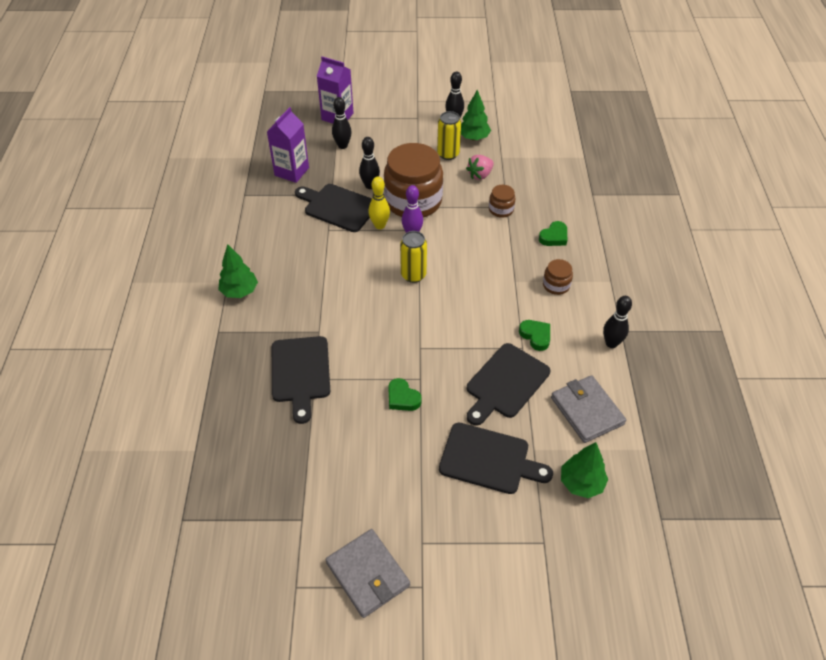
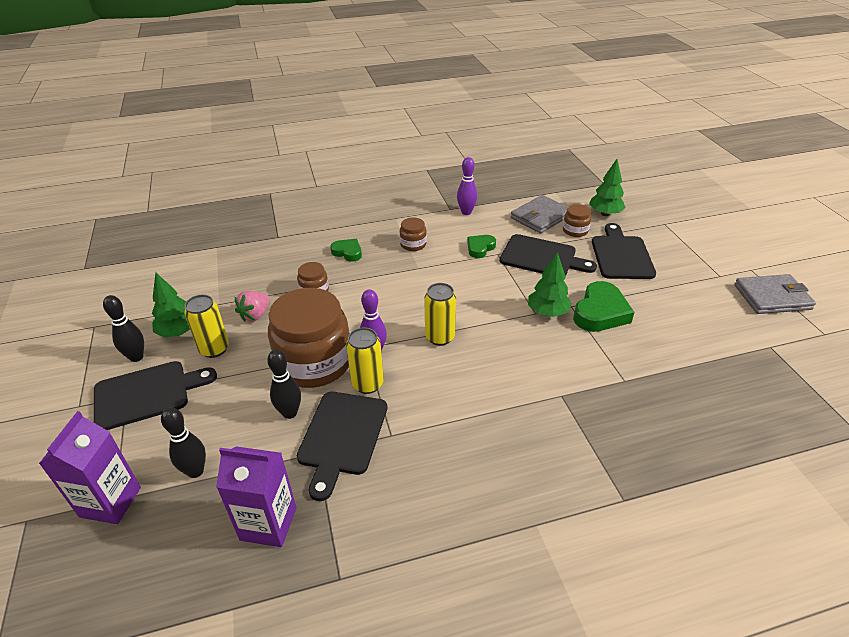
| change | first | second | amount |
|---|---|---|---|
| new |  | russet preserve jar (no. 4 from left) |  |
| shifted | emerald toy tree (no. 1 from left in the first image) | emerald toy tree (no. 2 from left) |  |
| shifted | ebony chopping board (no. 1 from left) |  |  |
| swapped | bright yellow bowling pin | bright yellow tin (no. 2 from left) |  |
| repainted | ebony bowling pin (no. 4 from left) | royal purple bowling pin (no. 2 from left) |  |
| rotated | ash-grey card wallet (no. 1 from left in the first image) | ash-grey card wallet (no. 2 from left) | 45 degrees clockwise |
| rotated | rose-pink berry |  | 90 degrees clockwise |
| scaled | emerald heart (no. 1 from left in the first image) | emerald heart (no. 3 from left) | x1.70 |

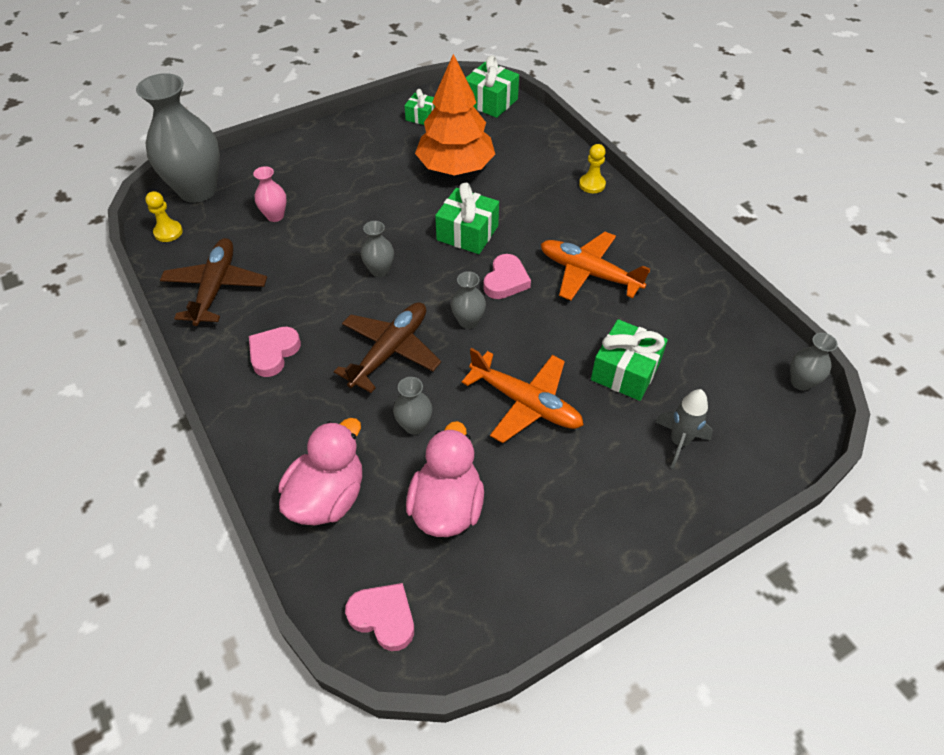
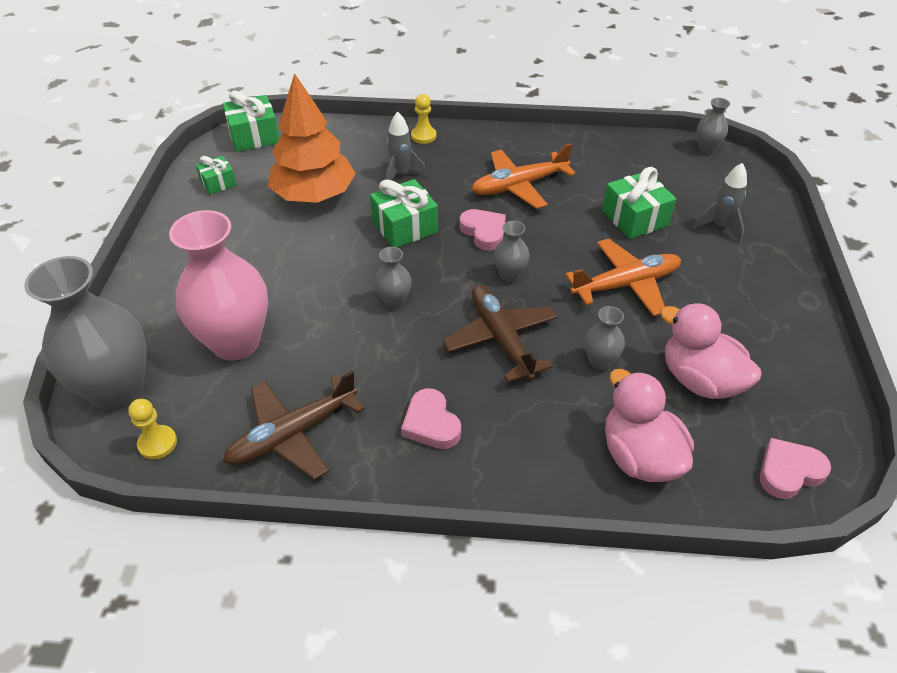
| change | first | second | amount |
|---|---|---|---|
| new |  | ash-grey spaceship (no. 1 from left) |  |
| rotated | russet aeroplane (no. 1 from left) |  | 75 degrees counterclockwise |
| scaled | rose-pink flower vase |  | x2.22 |

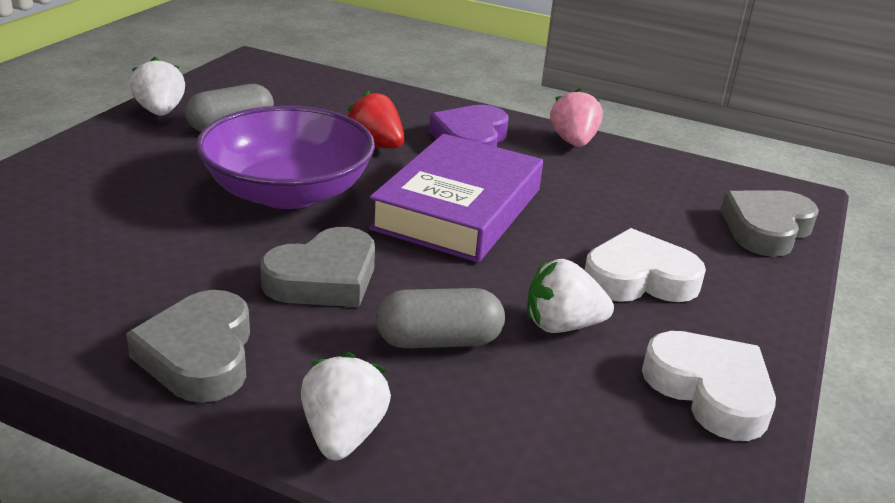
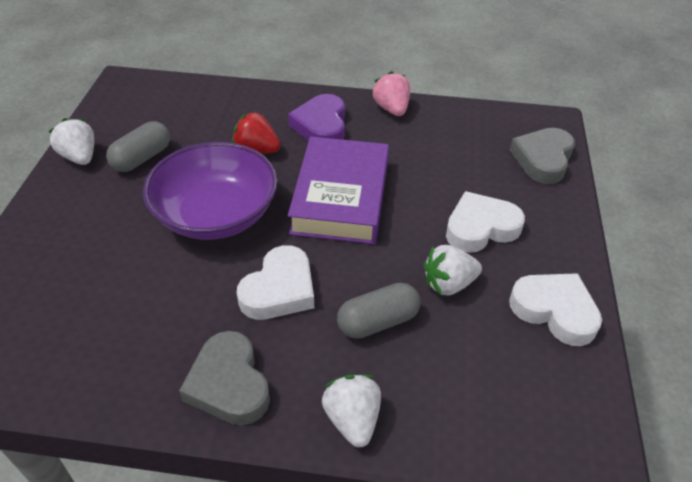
| change | first | second | amount |
|---|---|---|---|
| repainted | ash-grey heart (no. 2 from left) | pure white heart (no. 1 from left) |  |

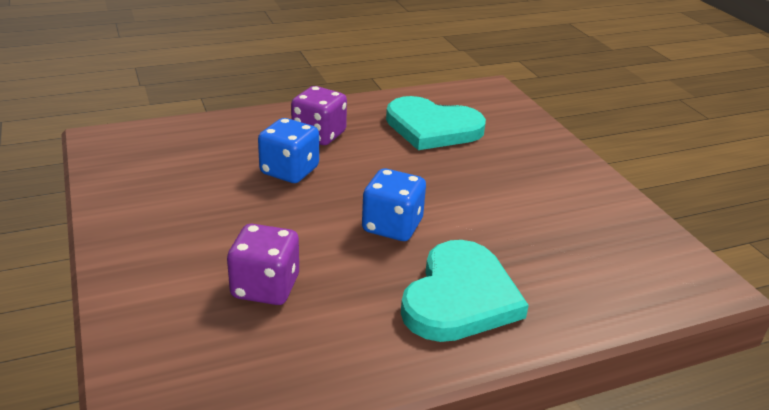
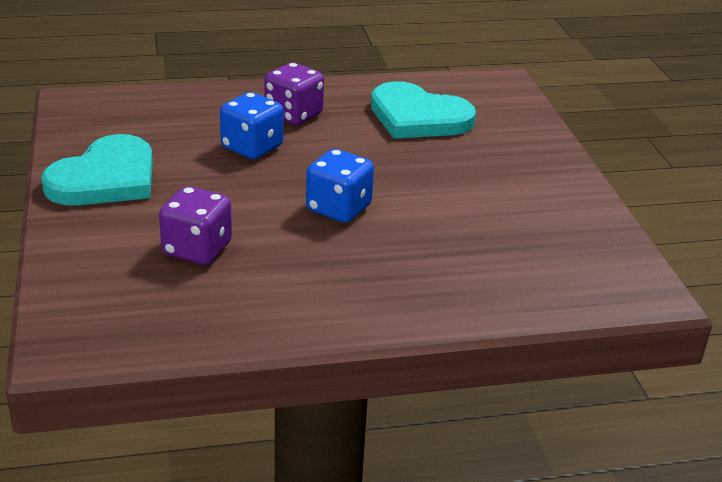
| change | first | second | amount |
|---|---|---|---|
| shifted | turquoise heart (no. 2 from left in the first image) | turquoise heart (no. 1 from left) |  |

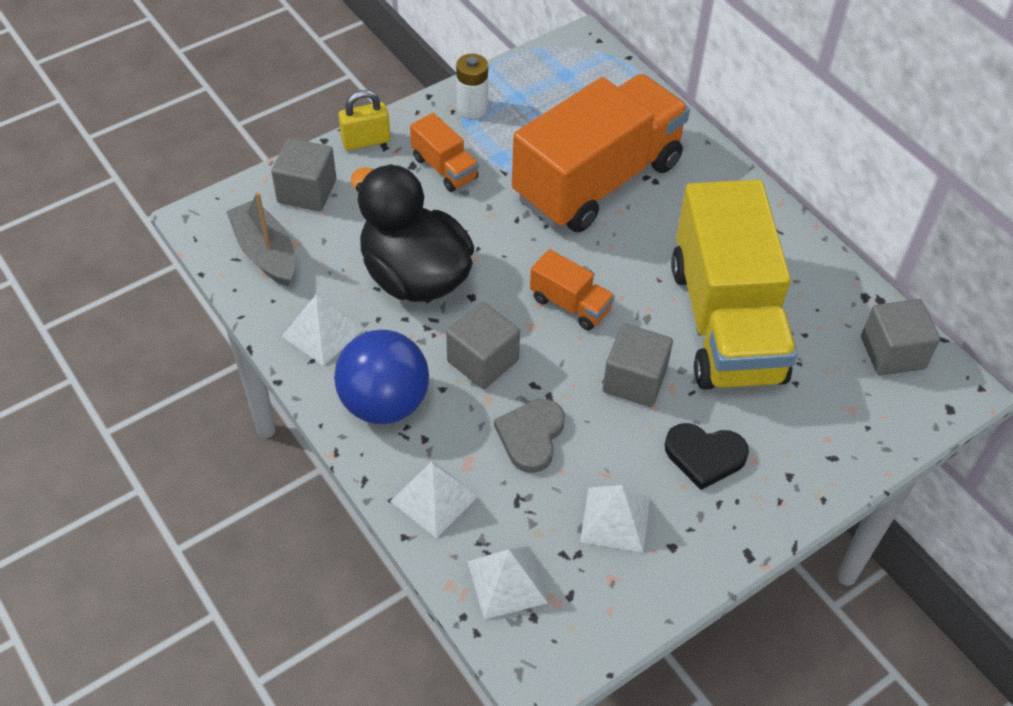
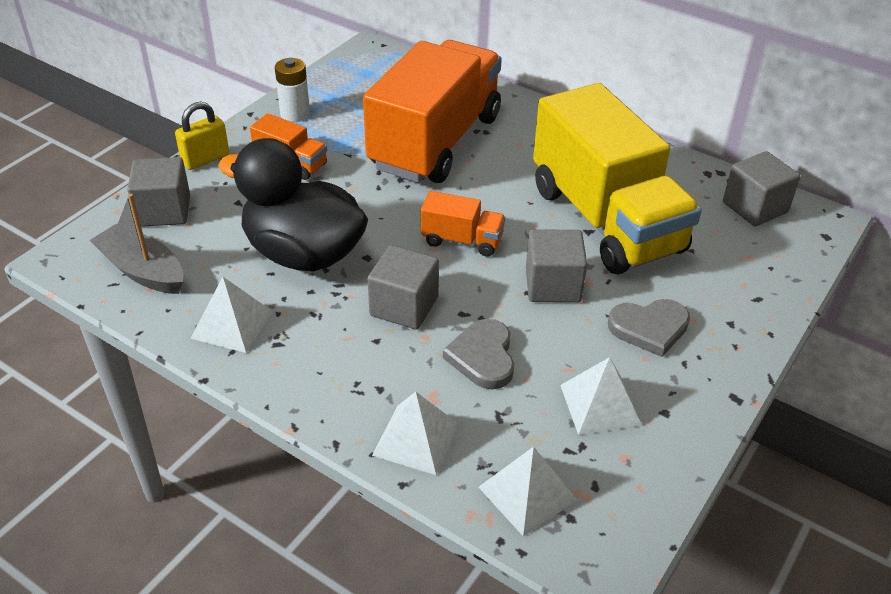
| change | first | second | amount |
|---|---|---|---|
| gone | blue play ball |  |  |
| repainted | ebony heart | ash-grey heart (no. 2 from left) |  |

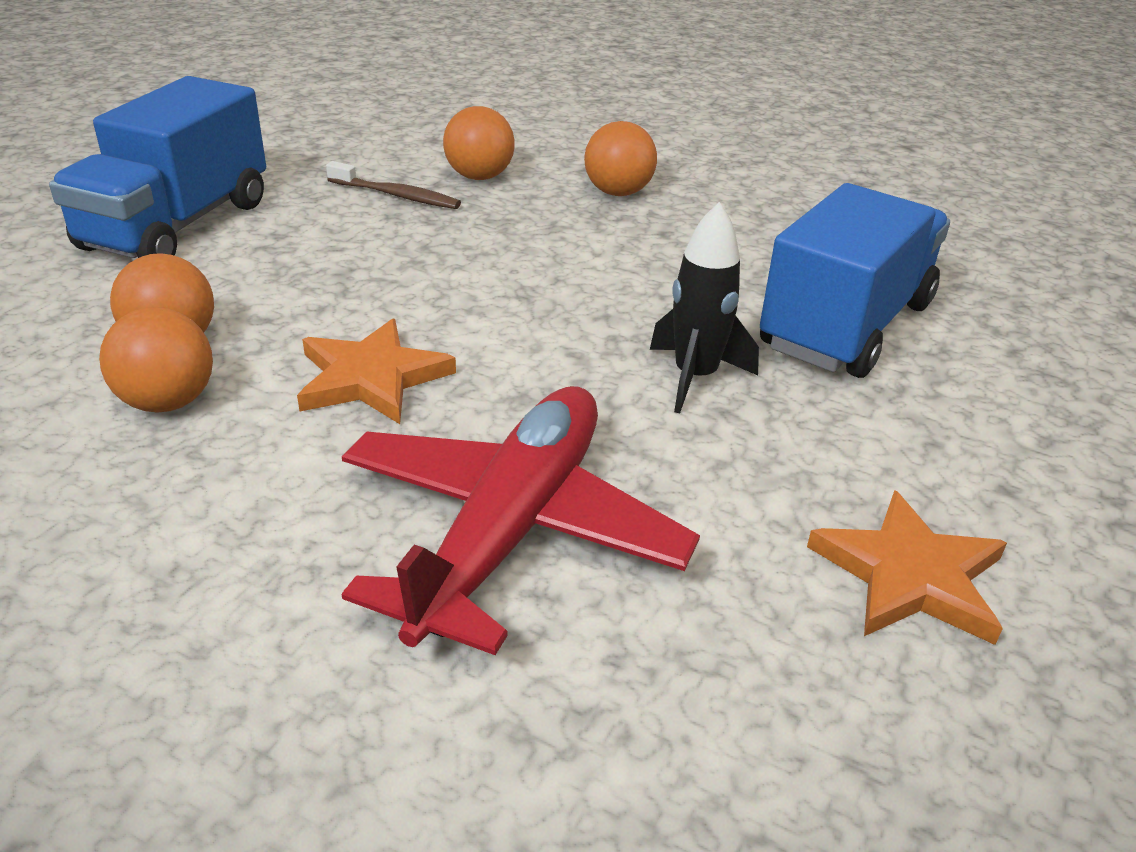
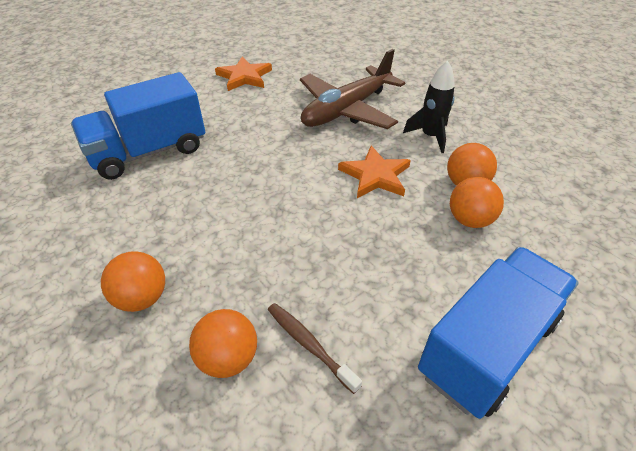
| change | first | second | amount |
|---|---|---|---|
| shifted | ebony spaceship |  |  |
| repainted | crimson aeroplane | russet aeroplane |  |

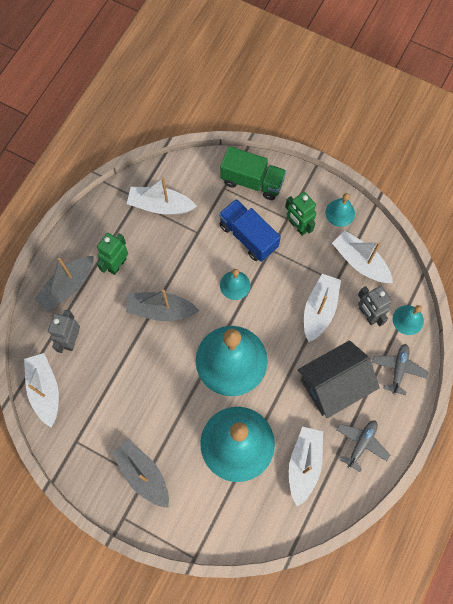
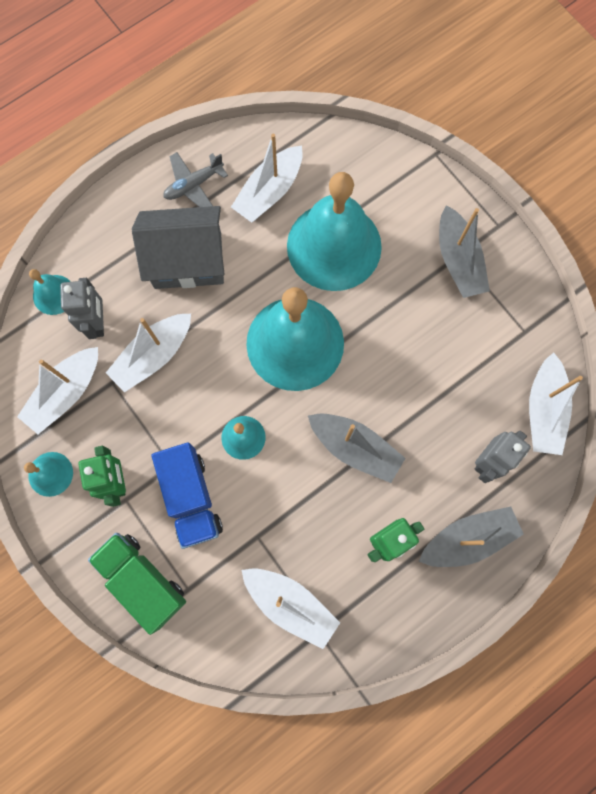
| change | first | second | amount |
|---|---|---|---|
| gone | ash-grey aeroplane (no. 2 from left) |  |  |
| rotated | pure white boat (no. 5 from left in the first image) | pure white boat (no. 1 from left) | 60 degrees clockwise |

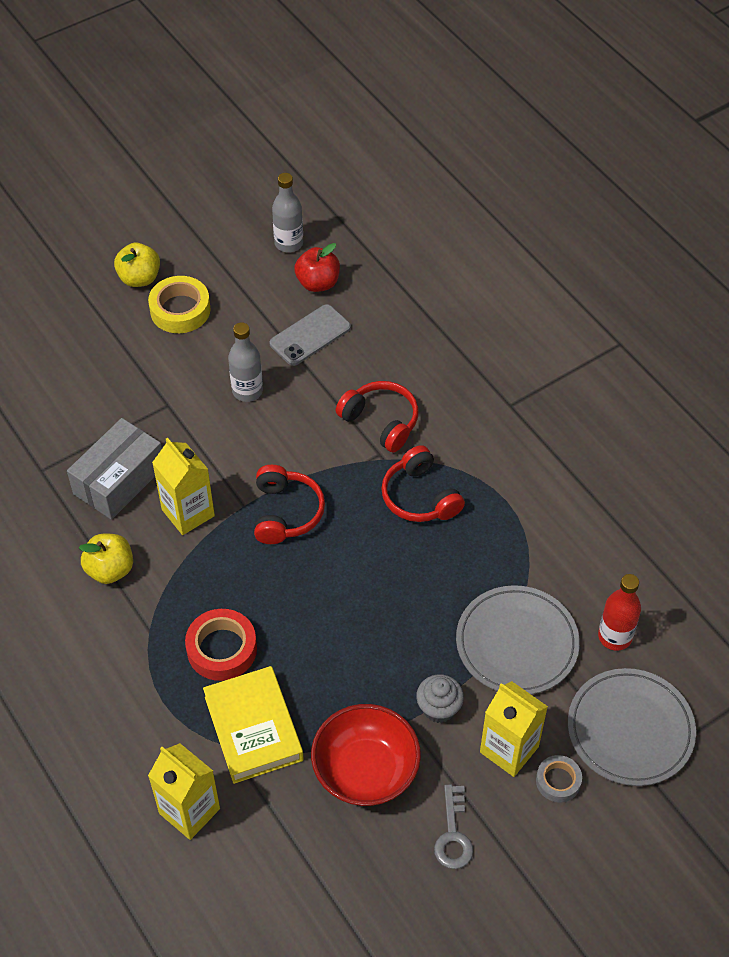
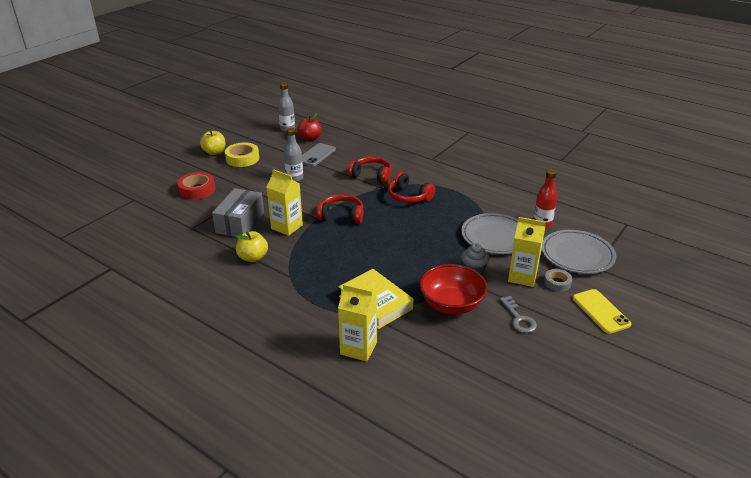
| change | first | second | amount |
|---|---|---|---|
| new |  | bright yellow phone |  |
| shifted | crimson sticky tape |  |  |
| rotated | crimson headphones (no. 1 from left) |  | 60 degrees counterclockwise |

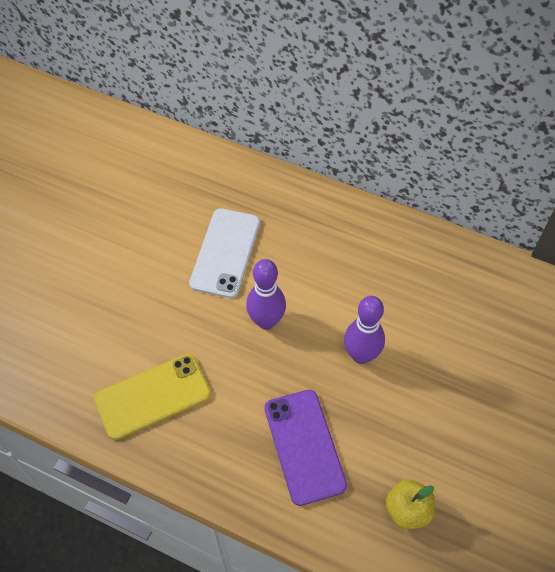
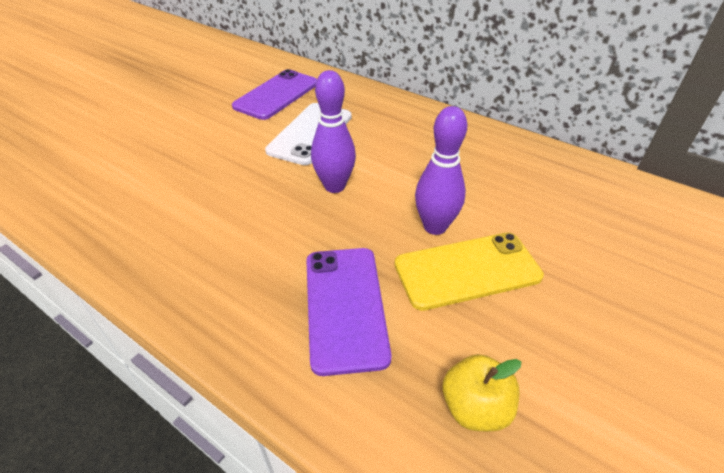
| change | first | second | amount |
|---|---|---|---|
| new |  | royal purple phone (no. 1 from left) |  |
| shifted | bright yellow phone |  |  |

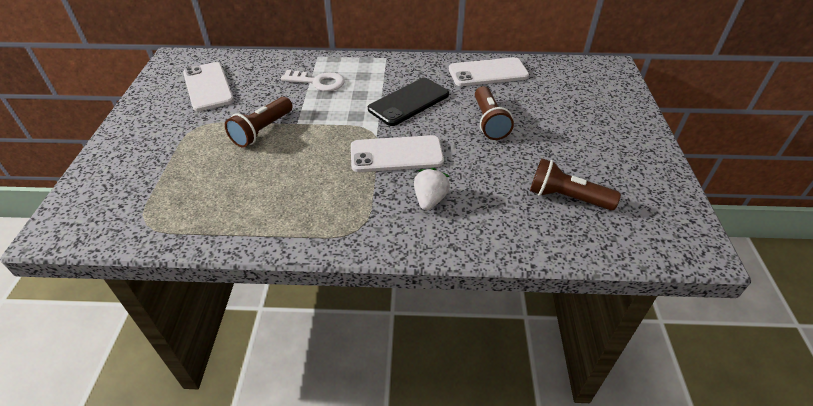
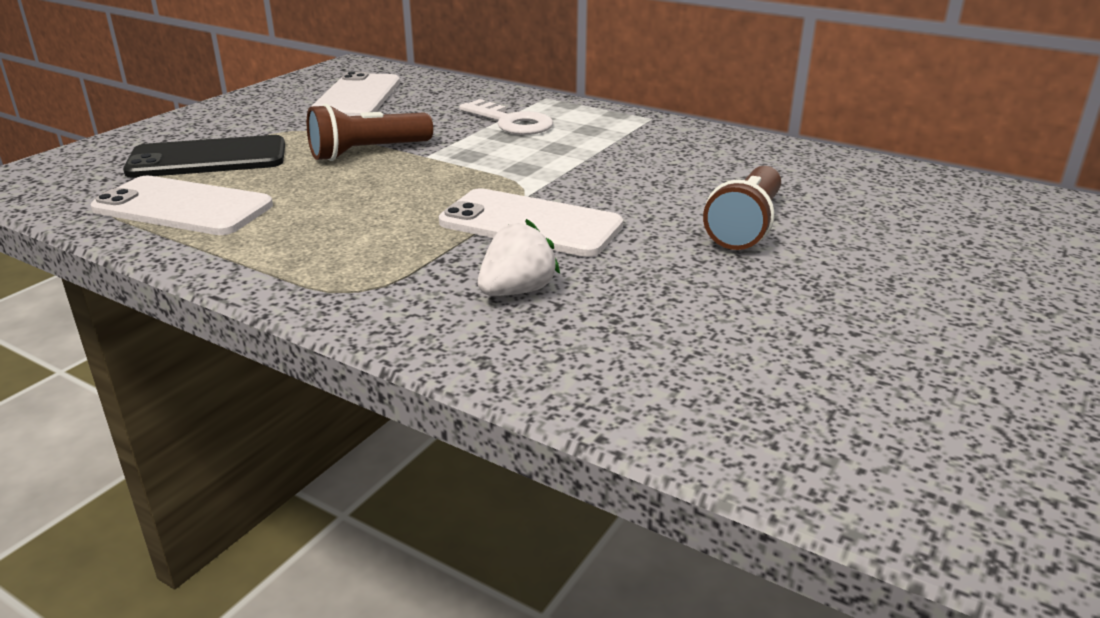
| change | first | second | amount |
|---|---|---|---|
| gone | russet flashlight (no. 3 from left) |  |  |
| shifted | ebony phone |  |  |
| shifted | pure white phone (no. 3 from left in the first image) | pure white phone (no. 1 from left) |  |

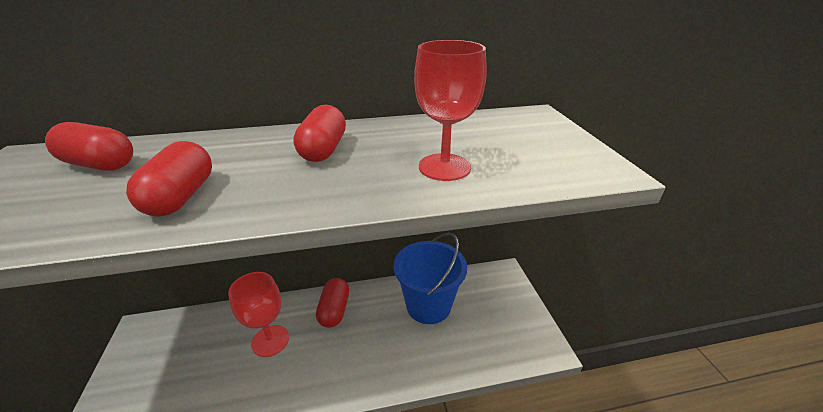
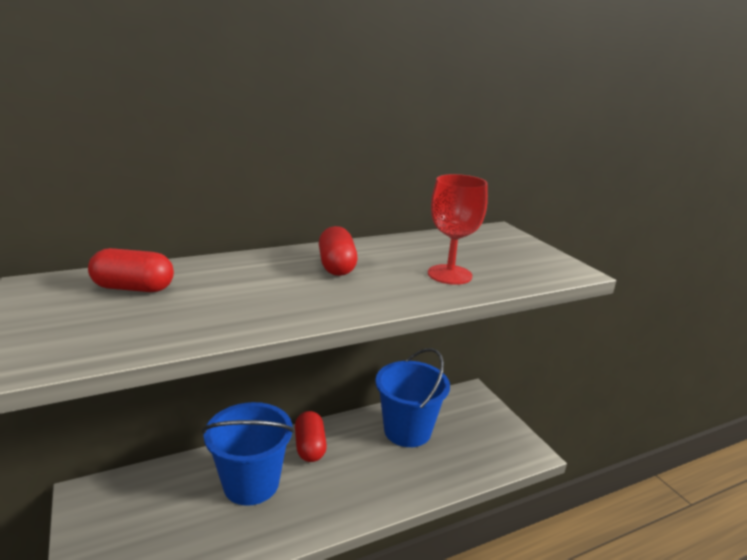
| change | first | second | amount |
|---|---|---|---|
| gone | crimson pill (no. 2 from left) |  |  |
| swapped | crimson chalice (no. 1 from left) | blue pail (no. 1 from left) |  |

